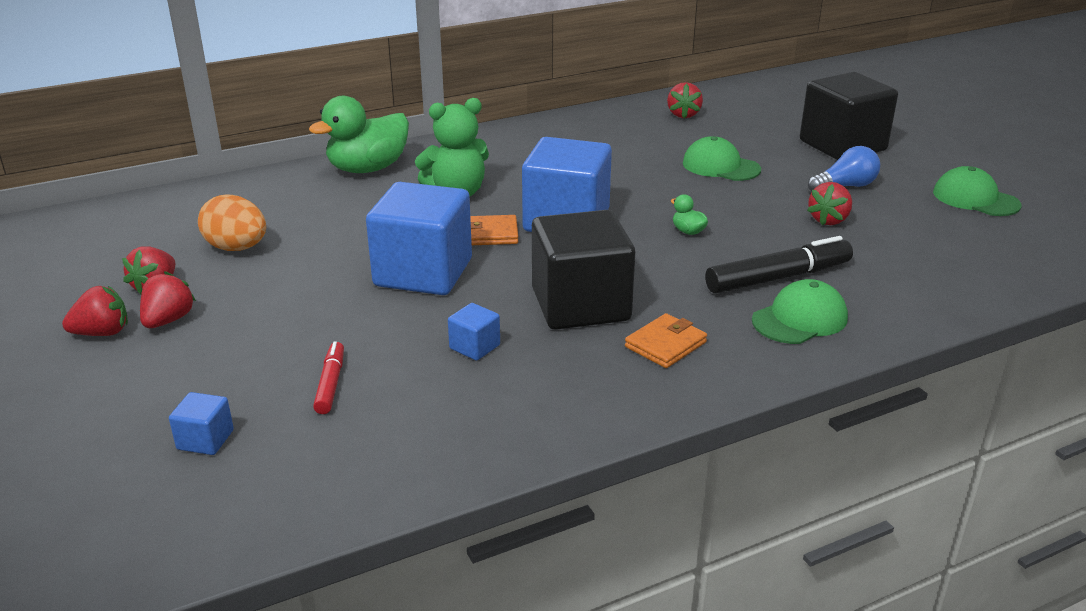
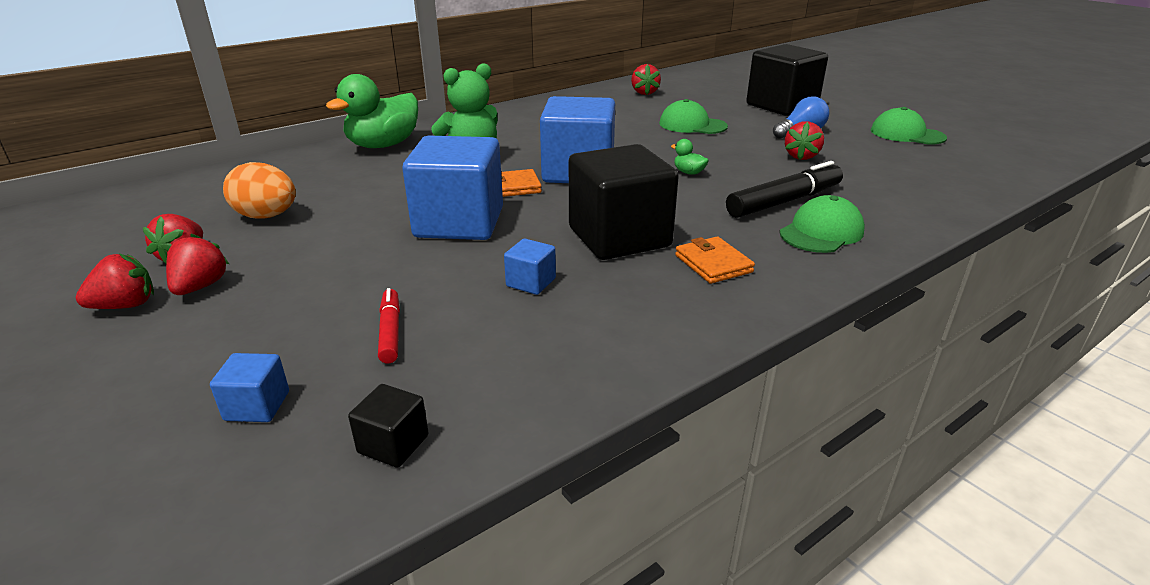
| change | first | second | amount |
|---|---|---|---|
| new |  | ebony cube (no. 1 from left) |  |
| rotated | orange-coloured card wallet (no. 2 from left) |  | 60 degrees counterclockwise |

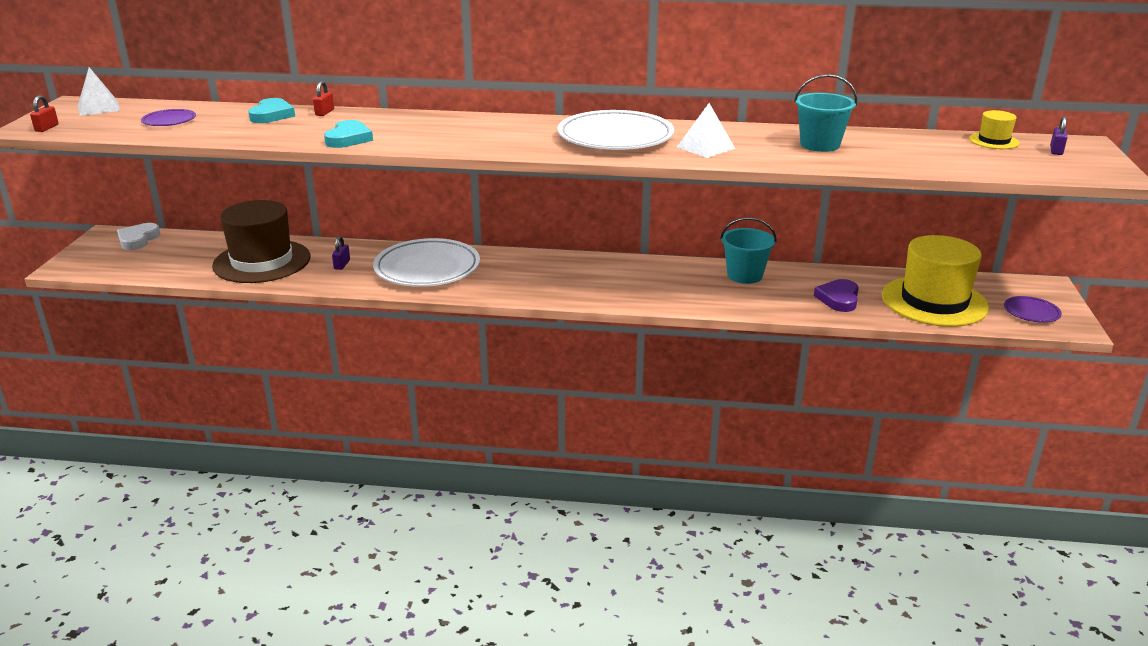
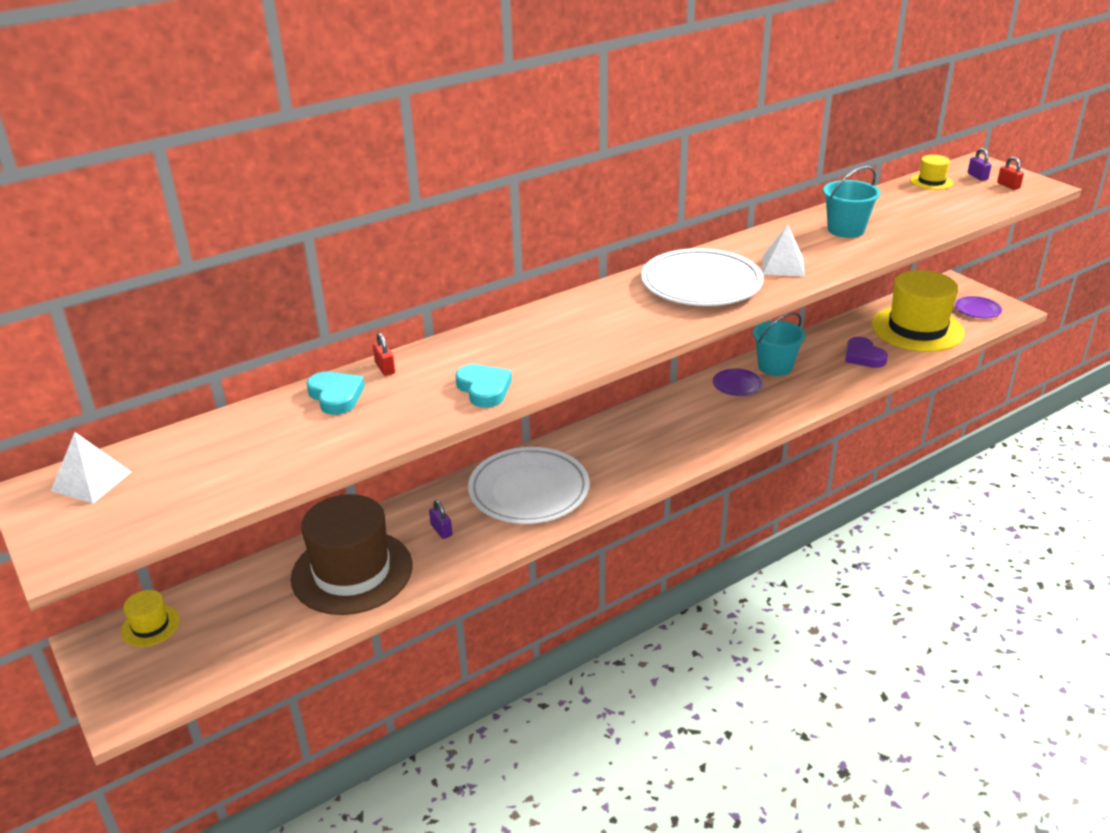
| change | first | second | amount |
|---|---|---|---|
| shifted | crimson small lock (no. 1 from left in the first image) | crimson small lock (no. 2 from left) |  |
| shifted | royal purple flat dish (no. 1 from left) |  |  |
| swapped | pure white heart | bright yellow hat (no. 1 from left) |  |

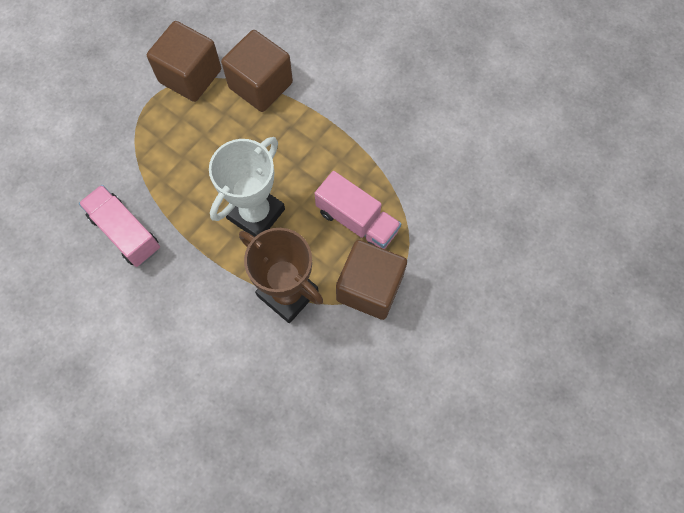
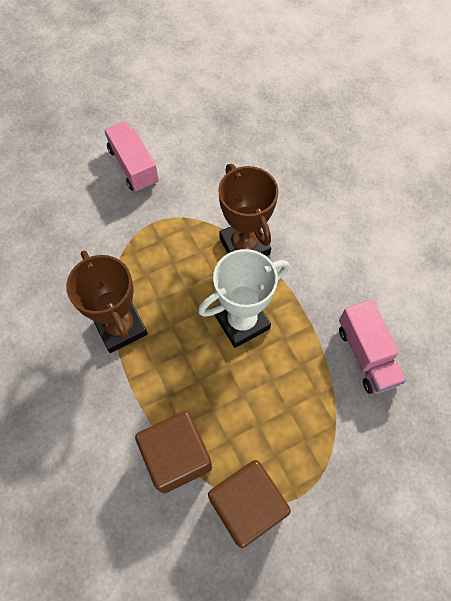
| change | first | second | amount |
|---|---|---|---|
| gone | russet cube (no. 3 from left) |  |  |
| new |  | russet award cup (no. 1 from left) |  |
| shifted | rose-pink truck (no. 2 from left in the first image) | rose-pink truck (no. 1 from left) |  |

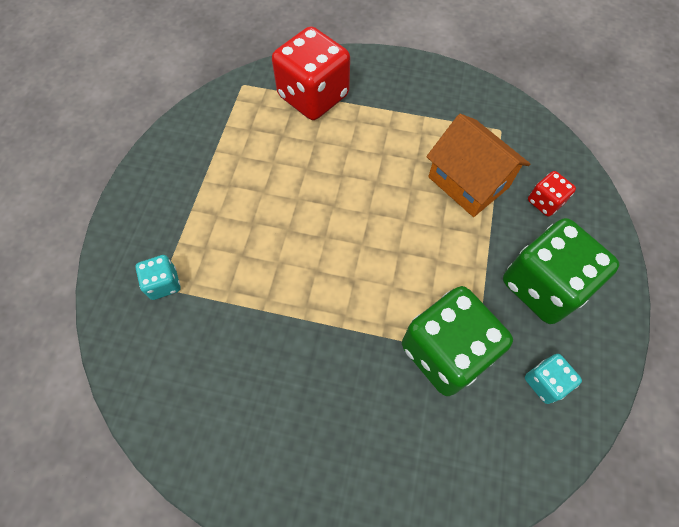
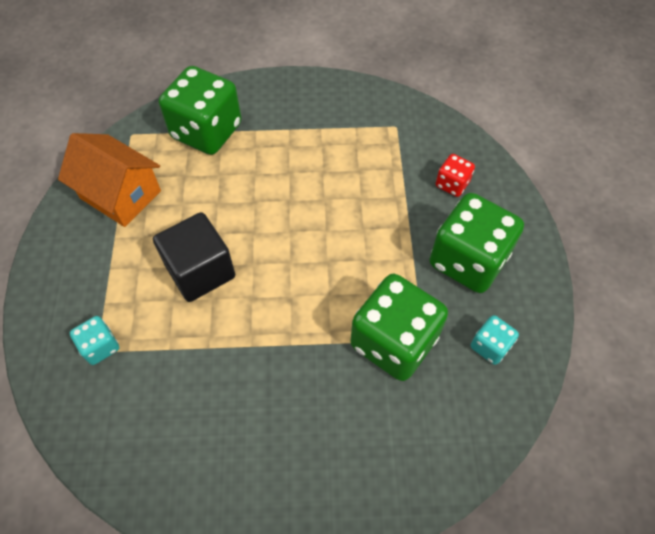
| change | first | second | amount |
|---|---|---|---|
| new |  | ebony cube |  |
| shifted | orange-coloured cottage |  |  |
| repainted | crimson die (no. 1 from left) | emerald die (no. 1 from left) |  |

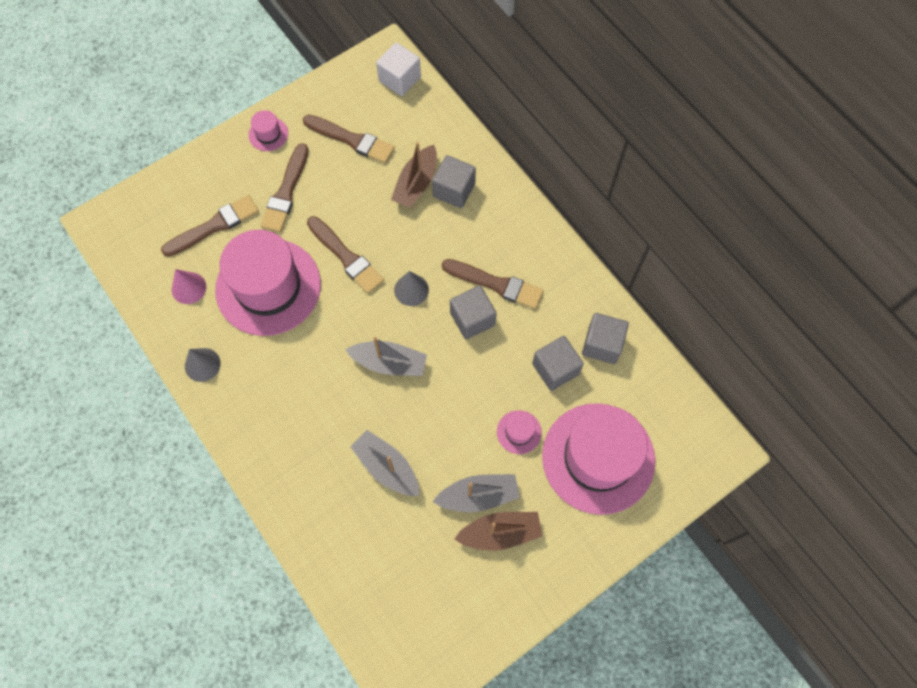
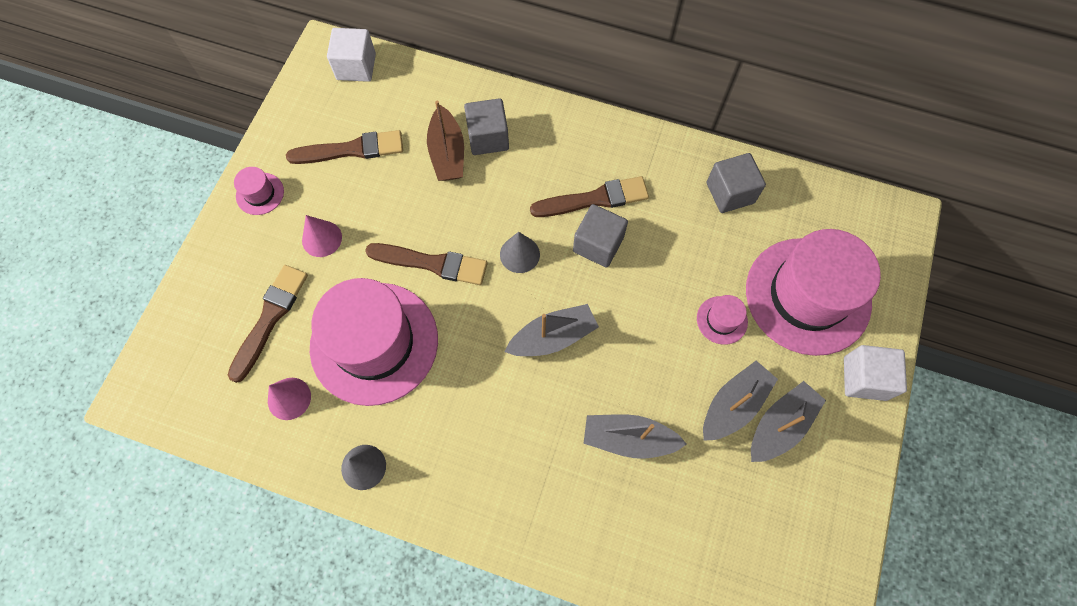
| change | first | second | amount |
|---|---|---|---|
| gone | ash-grey cube (no. 3 from left) |  |  |
| new |  | pure white cube (no. 2 from left) |  |
| swapped | russet paintbrush (no. 2 from left) | rose-pink cone shape (no. 2 from left) |  |
| repainted | russet boat (no. 2 from left) | ash-grey boat (no. 4 from left) |  |

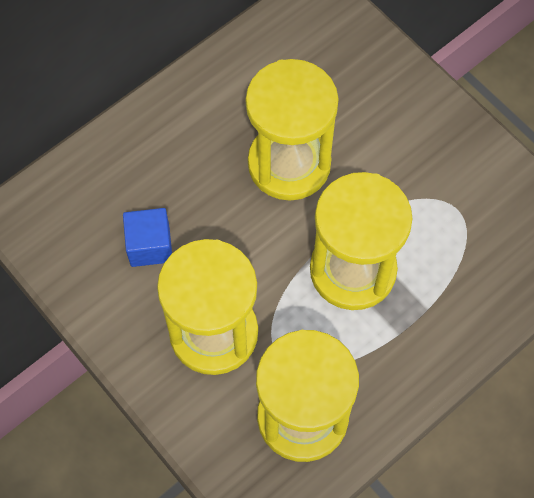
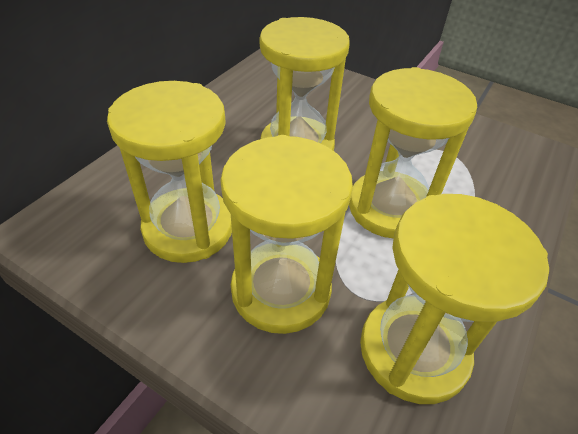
| change | first | second | amount |
|---|---|---|---|
| swapped | blue cube | bright yellow hourglass (no. 1 from left) |  |

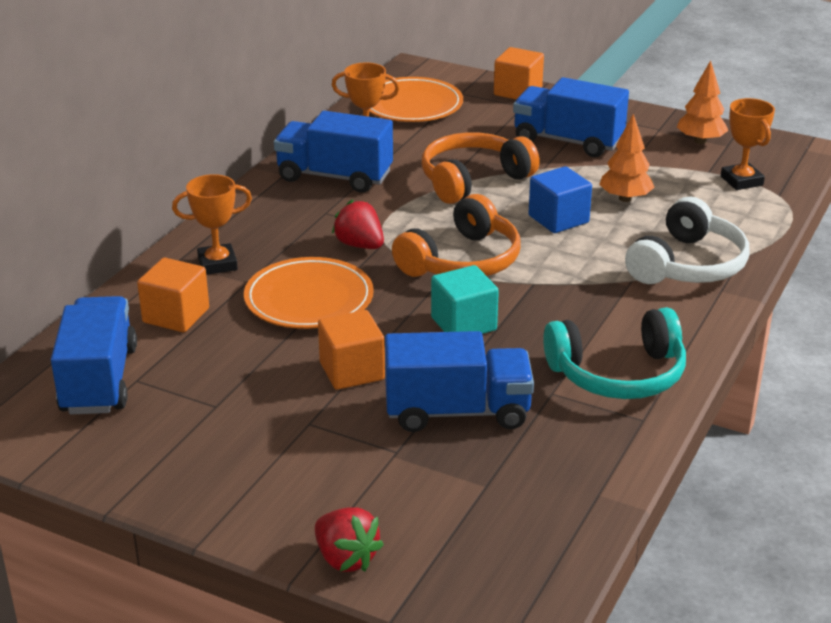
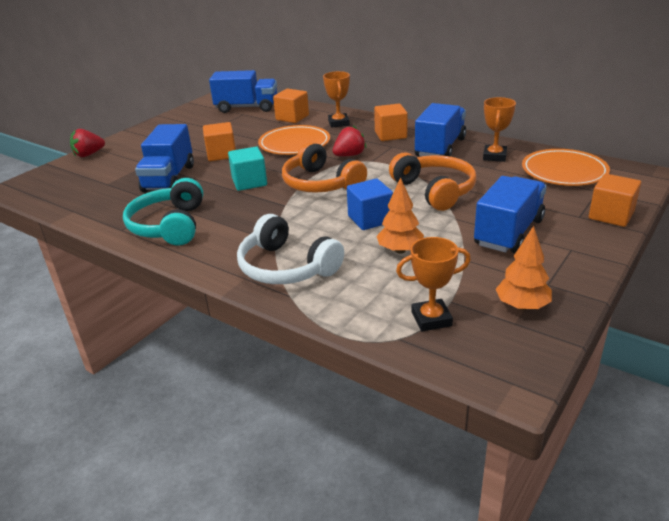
| change | first | second | amount |
|---|---|---|---|
| new |  | orange-coloured cube (no. 3 from left) |  |

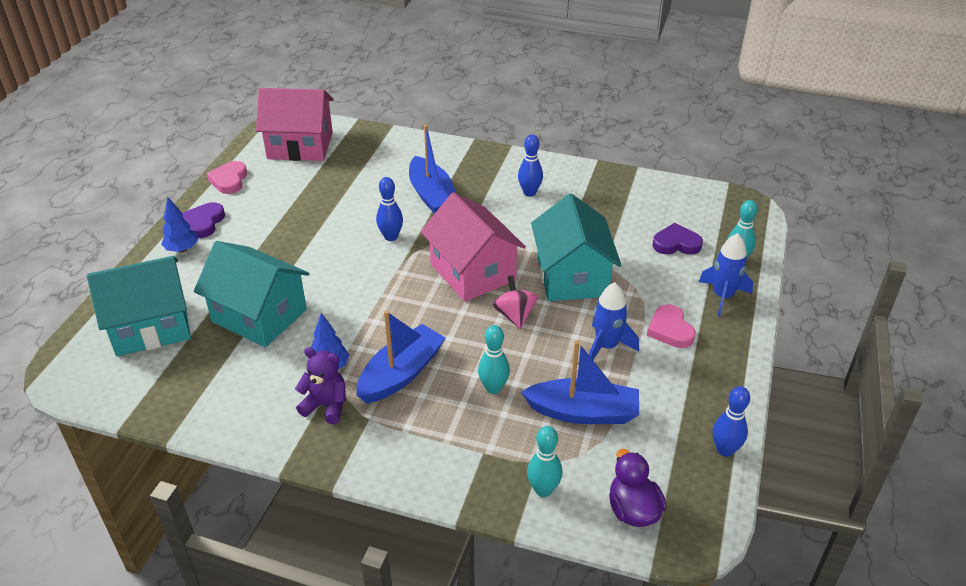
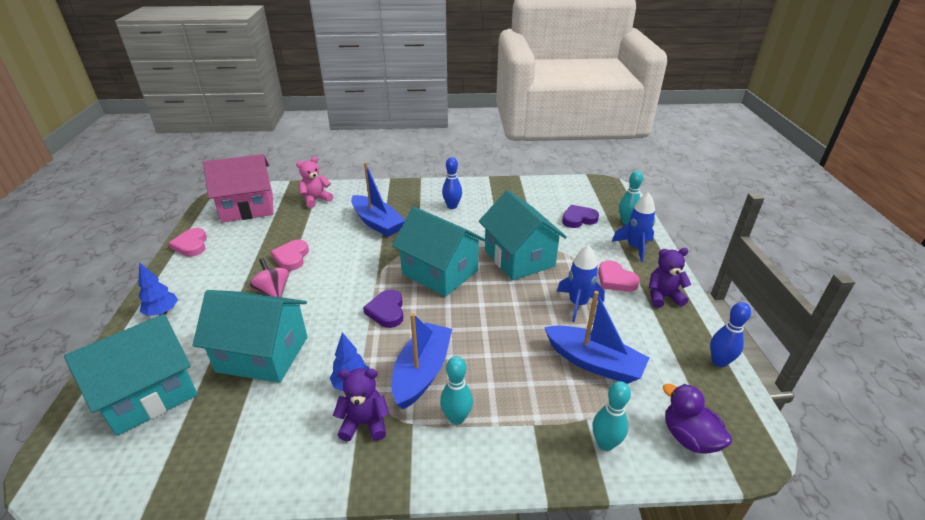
| change | first | second | amount |
|---|---|---|---|
| gone | blue bowling pin (no. 1 from left) |  |  |
| new |  | rose-pink heart (no. 2 from left) |  |
| new |  | rose-pink teddy |  |
| new |  | royal purple teddy (no. 2 from left) |  |
| shifted | royal purple heart (no. 1 from left) |  |  |
| shifted | turquoise bowling pin (no. 1 from left) |  |  |
| shifted | rose-pink spinning top |  |  |
| repainted | rose-pink cottage (no. 2 from left) | turquoise cottage (no. 3 from left) |  |
| rotated | blue boat (no. 3 from left) |  | 45 degrees clockwise |

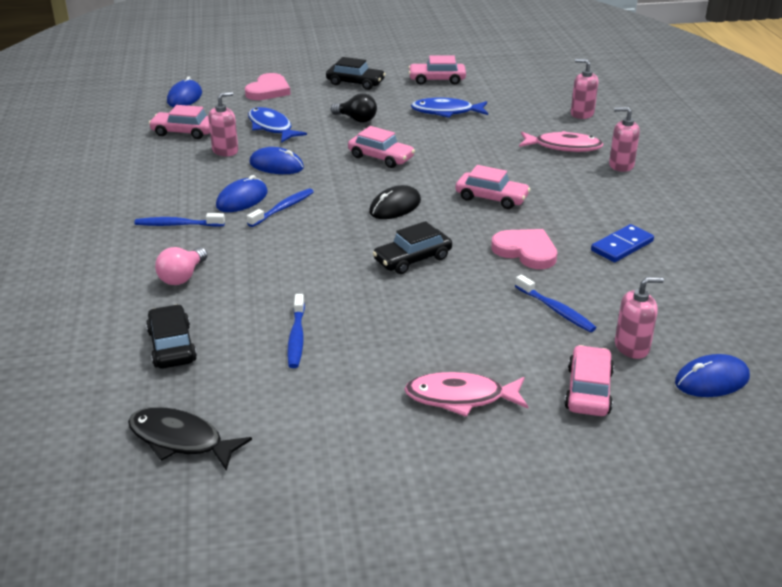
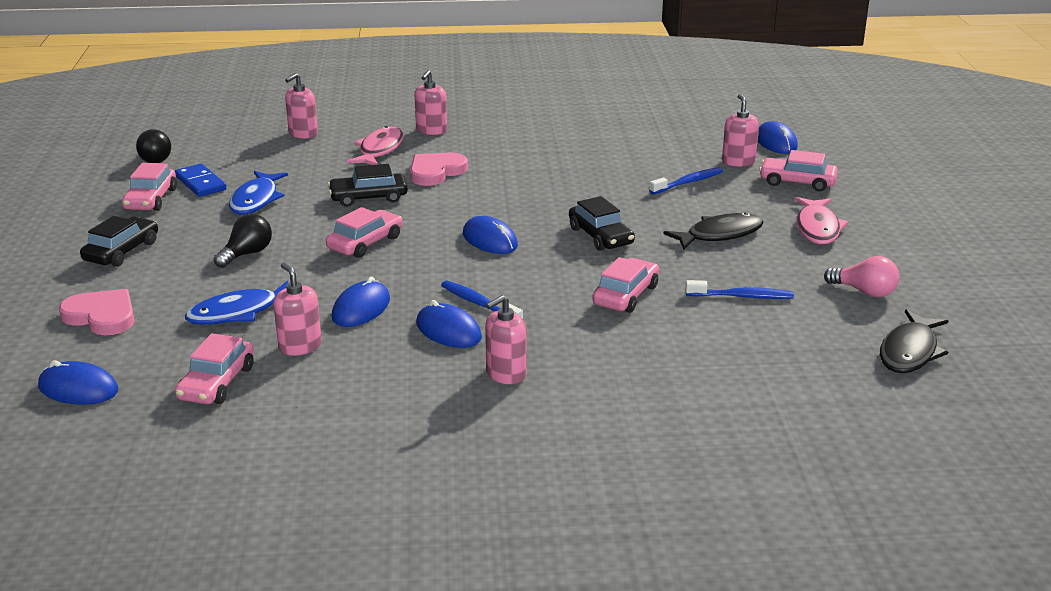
| change | first | second | amount |
|---|---|---|---|
| new |  | ebony bulb (no. 1 from left) |  |
| new |  | ebony toy fish (no. 1 from left) |  |
| shifted | ebony toy car (no. 1 from left in the first image) | ebony toy car (no. 2 from left) |  |
| shifted | rose-pink bulb |  |  |
| shifted | rose-pink toy car (no. 4 from left) |  |  |
| shifted | rose-pink heart (no. 2 from left) |  |  |
| shifted | blue domino |  |  |
| swapped | blue dental brush (no. 1 from left) | rose-pink pump bottle (no. 4 from left) |  |
| repainted | ebony PC mouse | blue PC mouse (no. 4 from left) |  |

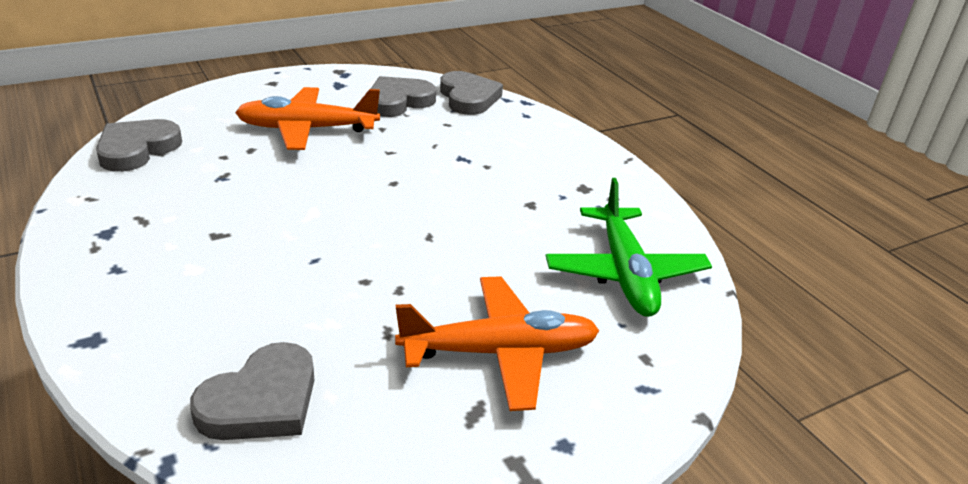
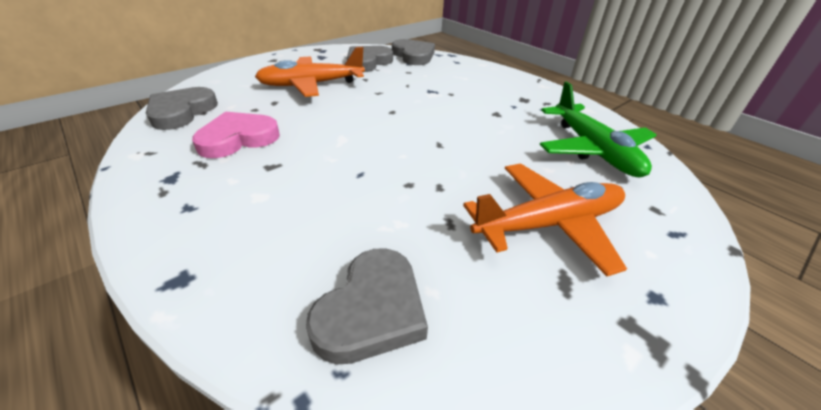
| change | first | second | amount |
|---|---|---|---|
| new |  | rose-pink heart |  |

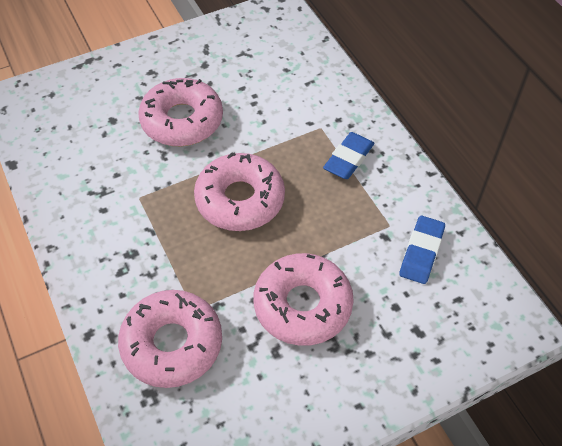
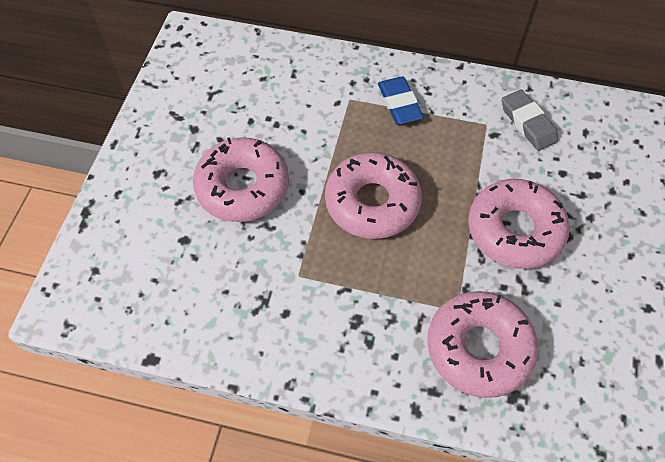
| change | first | second | amount |
|---|---|---|---|
| repainted | blue pencil eraser (no. 2 from left) | ash-grey pencil eraser |  |

